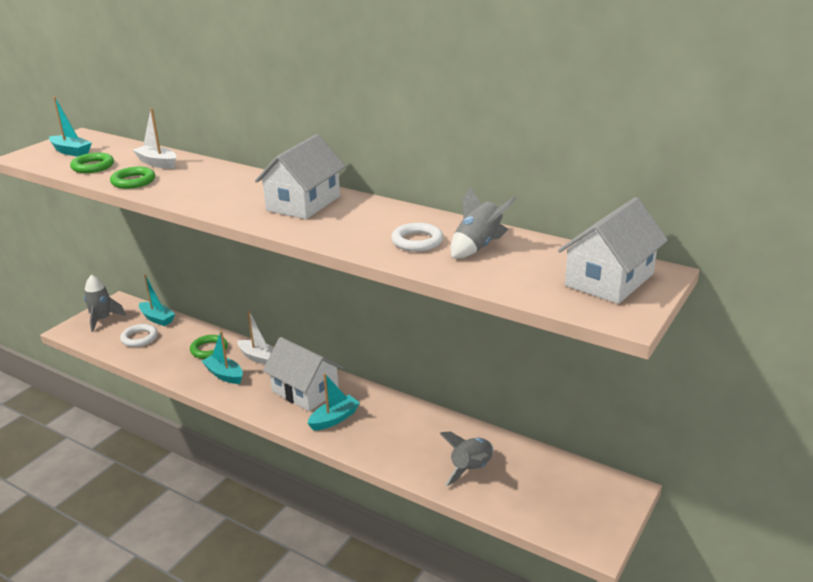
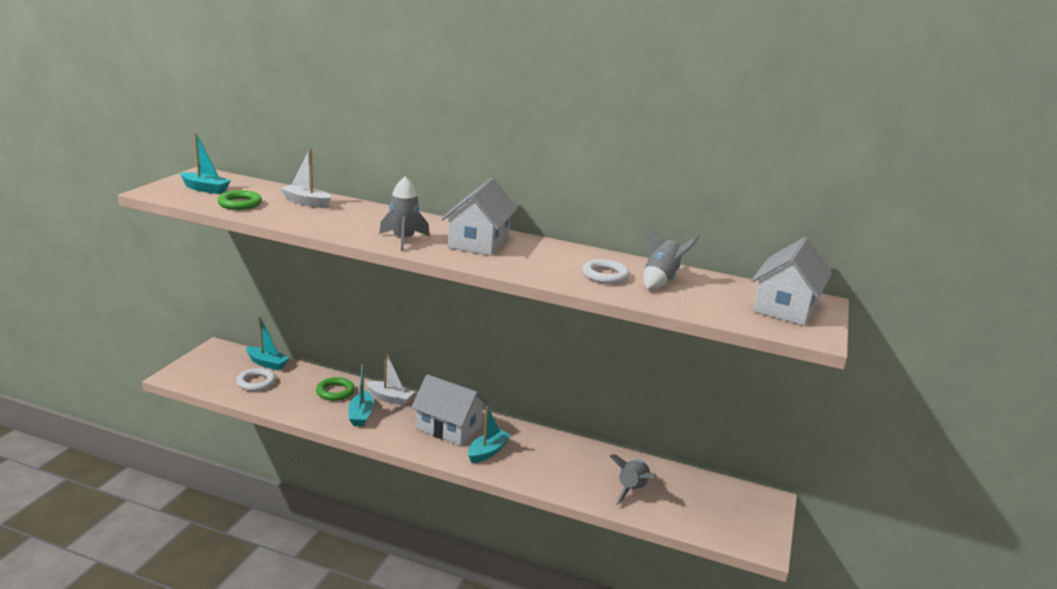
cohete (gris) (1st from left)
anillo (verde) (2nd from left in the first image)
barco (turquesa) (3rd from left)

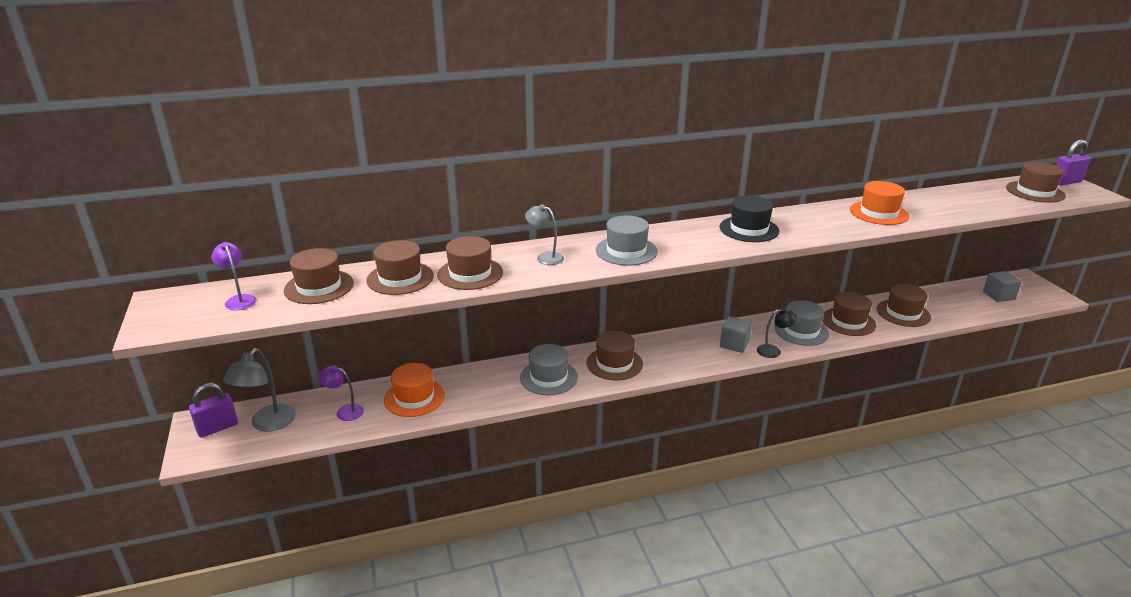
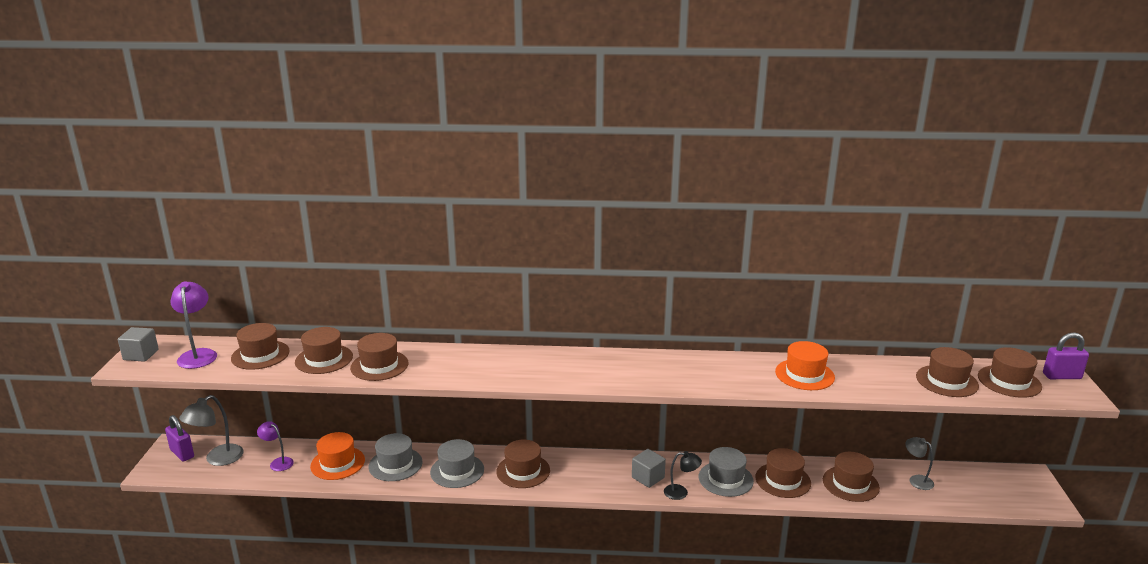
candado (morado) (1st from left)
lámpara (morado) (1st from left)
lámpara (gris) (2nd from left)
sombrero (gris) (1st from left)
sombrero (negro)
cubo (gris) (1st from left)
sombrero (marrón) (7th from left)

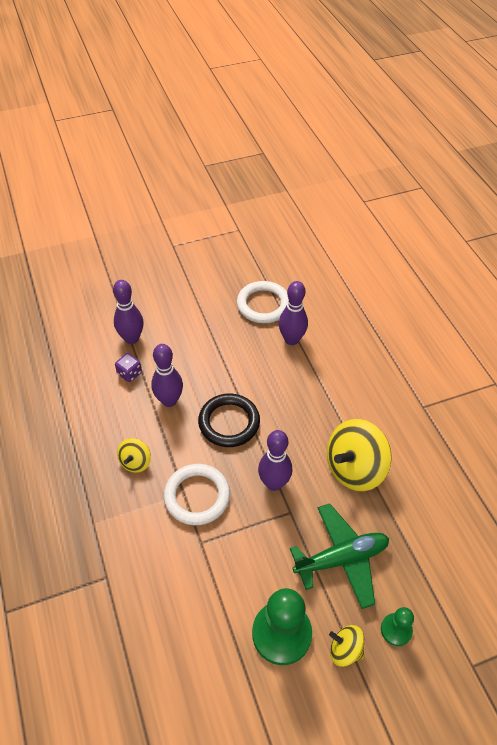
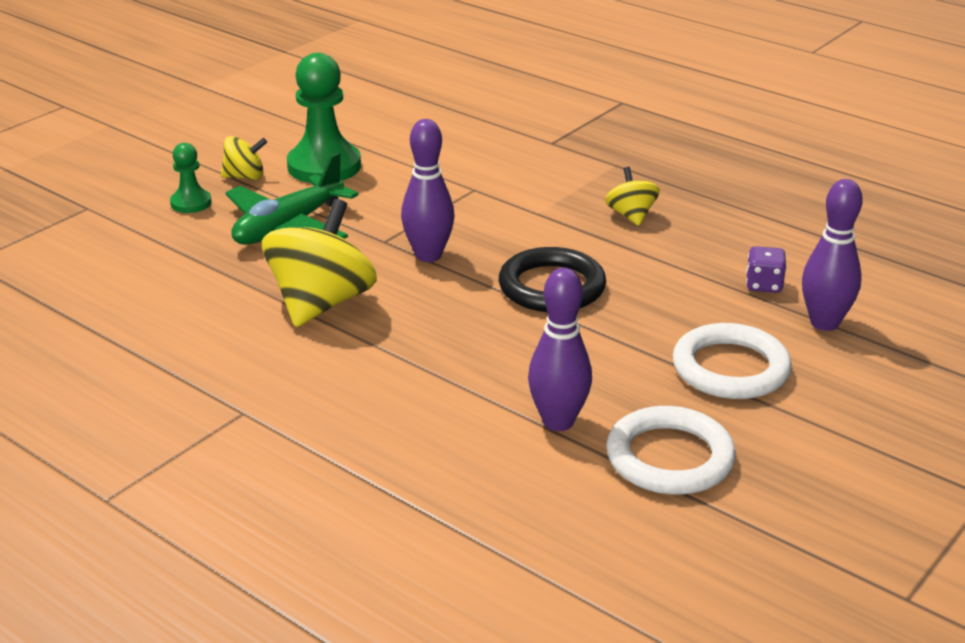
bolo (morado) (2nd from left in the first image)
anillo (blanco) (2nd from left)

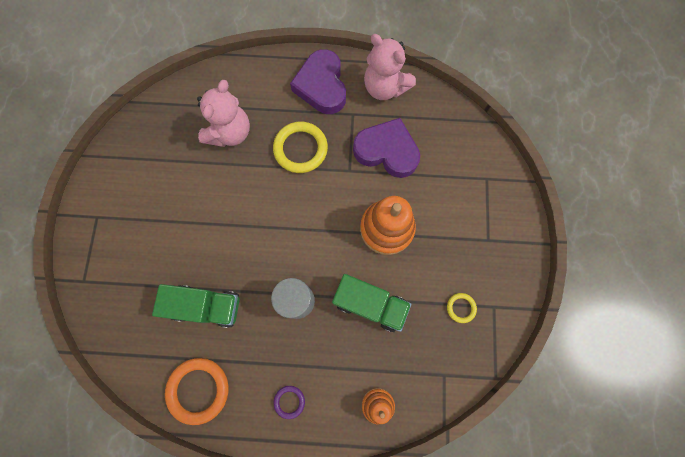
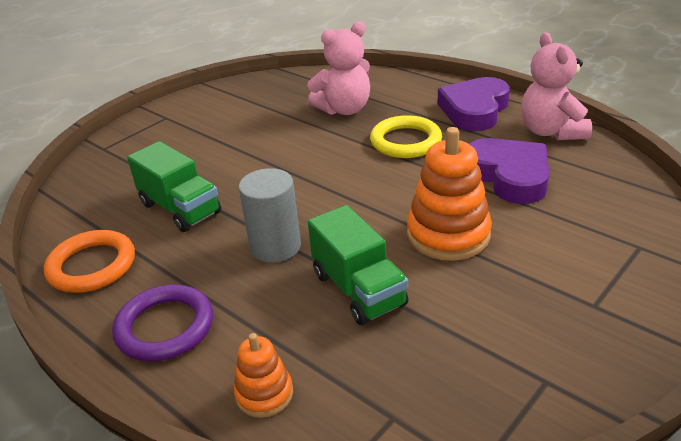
anillo (morado)
anillo (amarillo) (2nd from left in the first image)

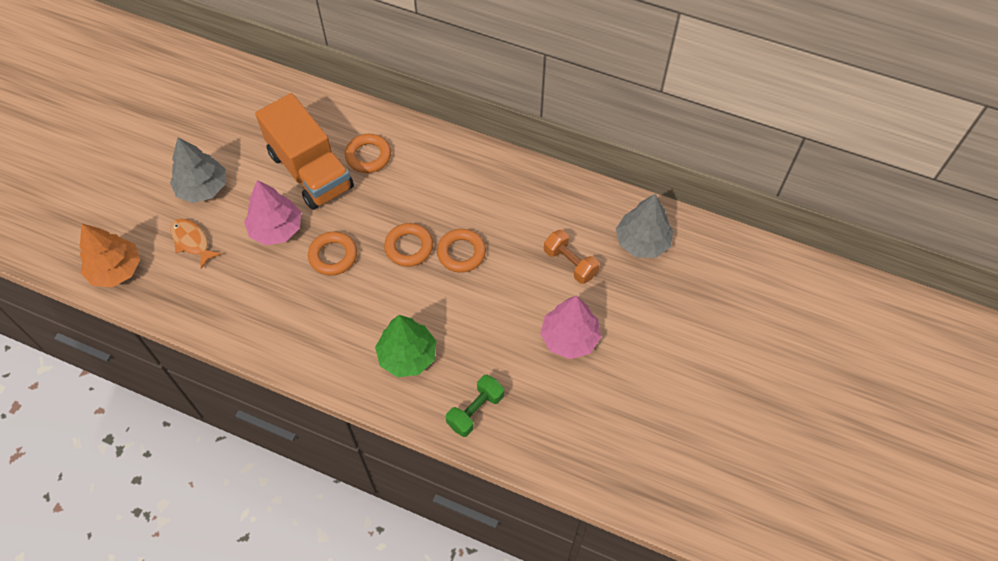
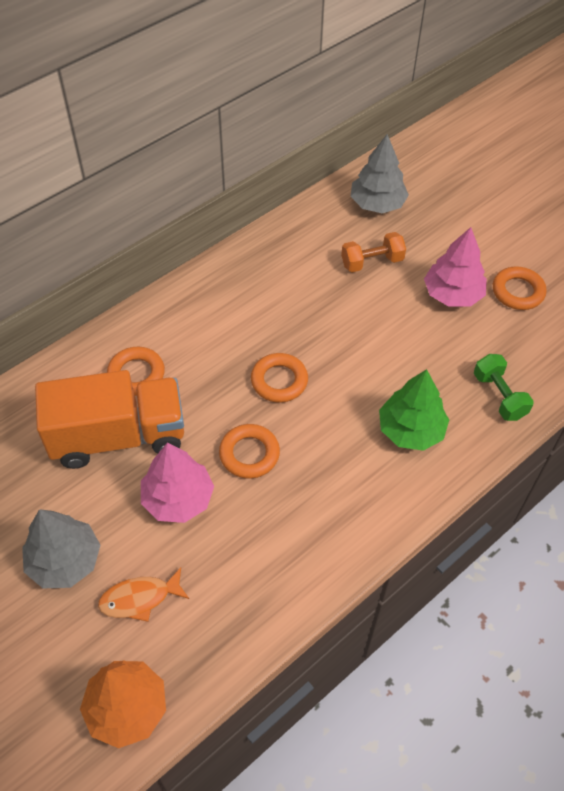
anillo (naranja) (4th from left)

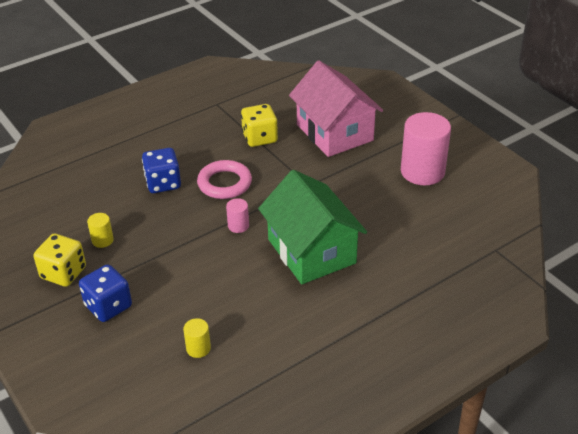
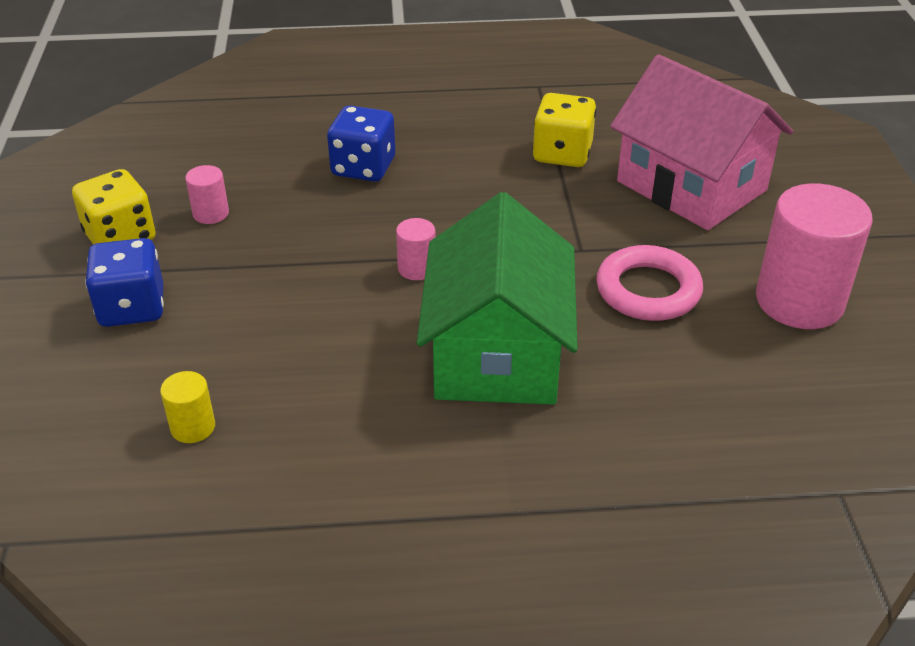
cilindro (rosa) (1st from left)
anillo (rosa)
casa (rosa)

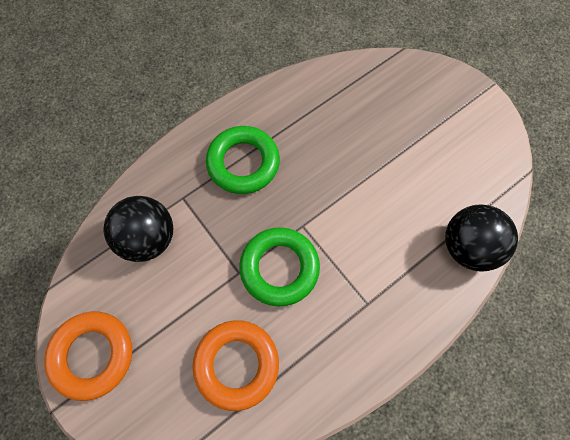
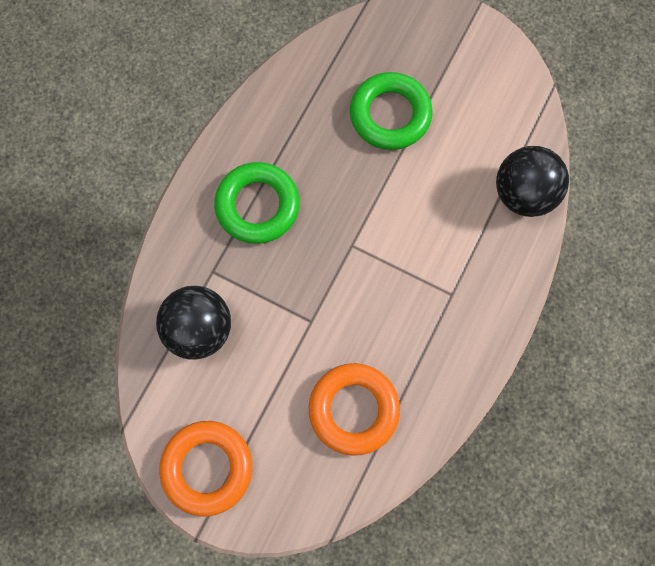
anillo (verde) (2nd from left)

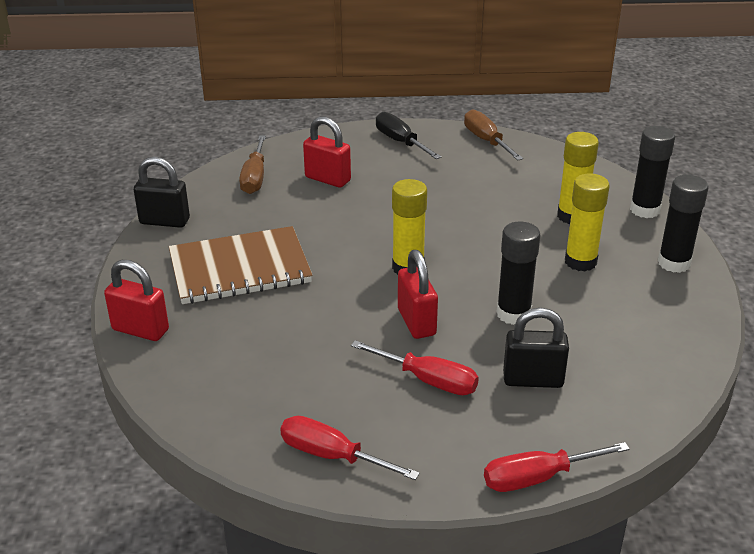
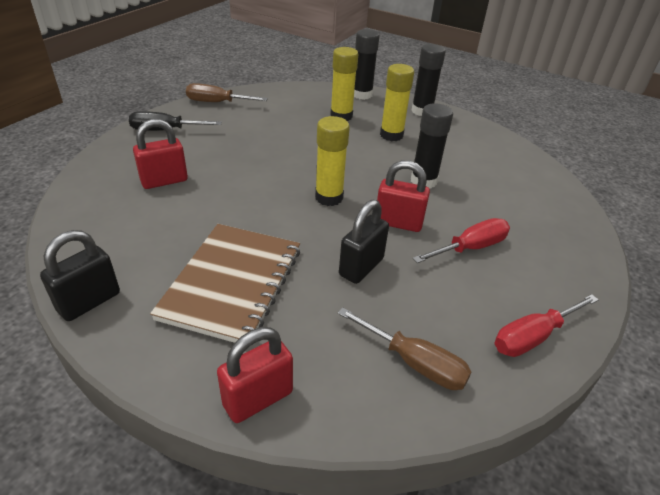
destornillador (marrón) (2nd from left)
destornillador (rojo) (3rd from left in the first image)
candado (negro) (2nd from left)

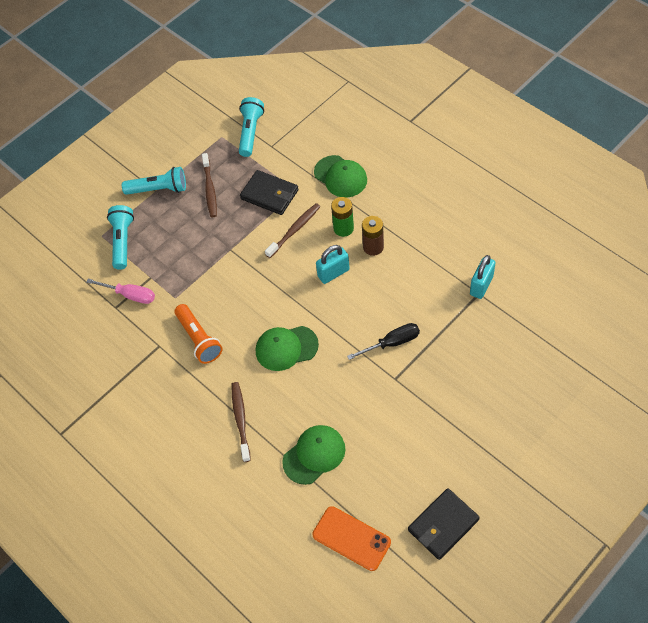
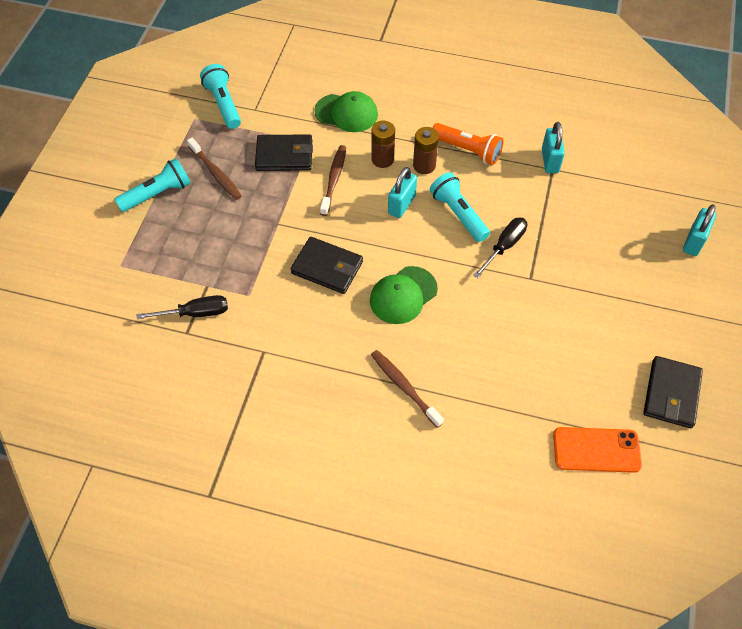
destornillador (negro) (1st from left)
lámpara de mano (turquesa) (3rd from left)
lámpara de mano (naranja)
gorra (verde) (2nd from left in the first image)
pila (marrón) (1st from left)
cartera (negro) (2nd from left)
candado (turquesa) (3rd from left)

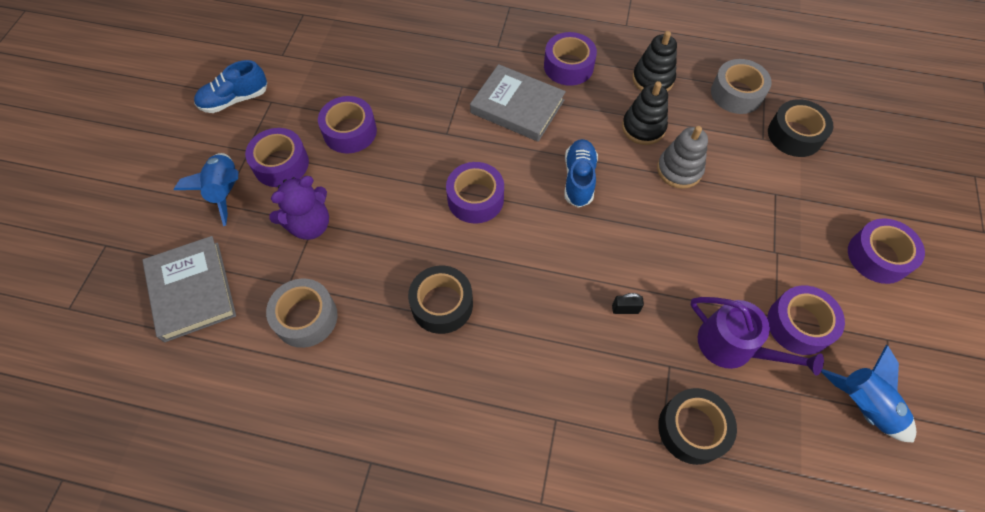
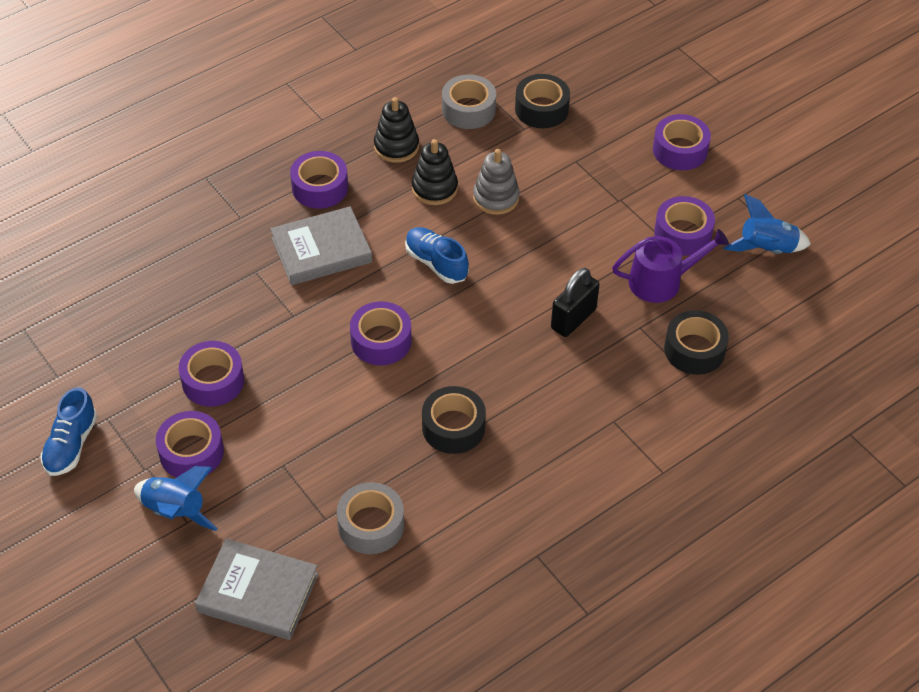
osito (morado)
candado (negro)

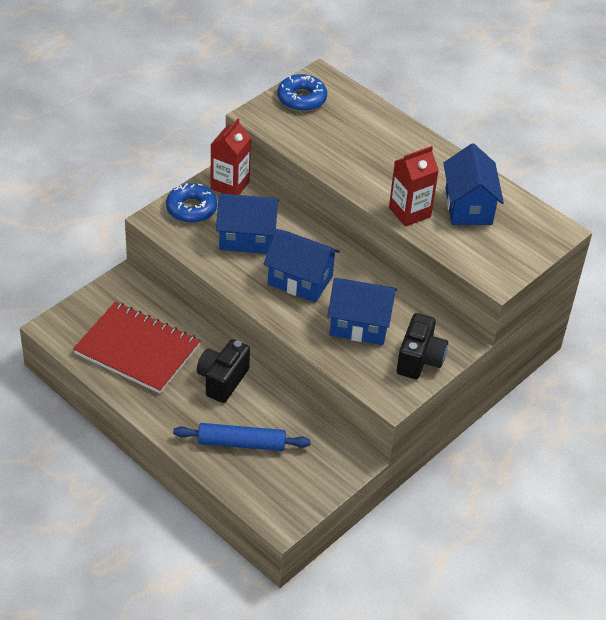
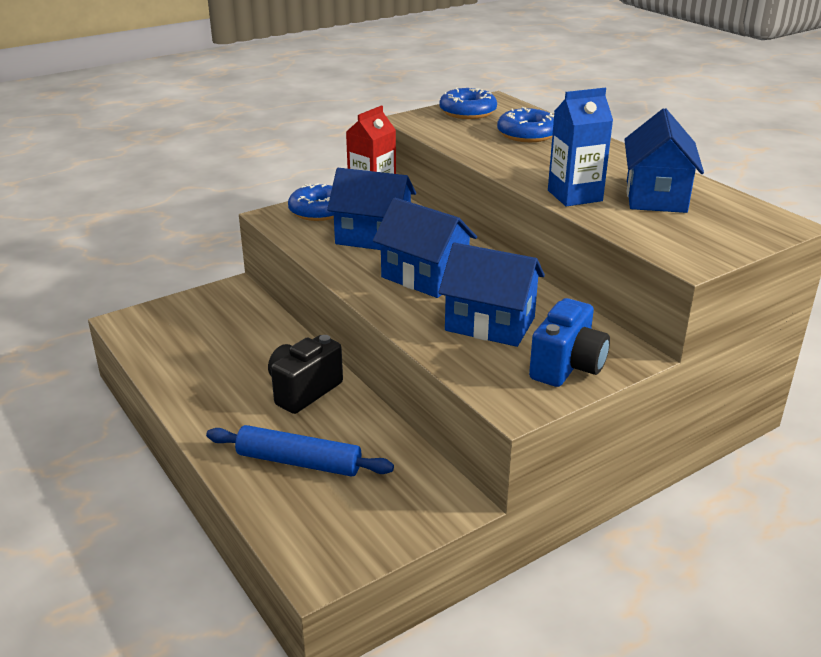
cuaderno (rojo)
cartón de leche (azul)
cámara (azul)
rosquilla (azul) (3rd from left)

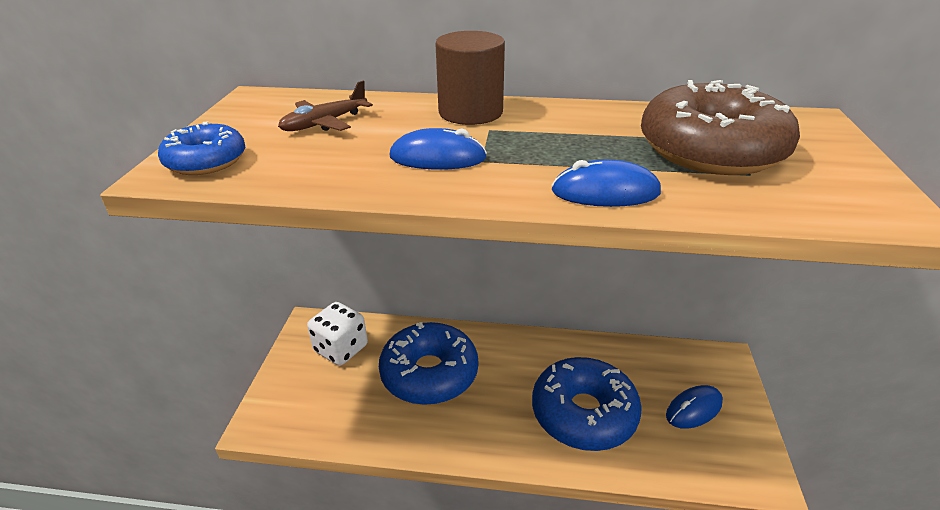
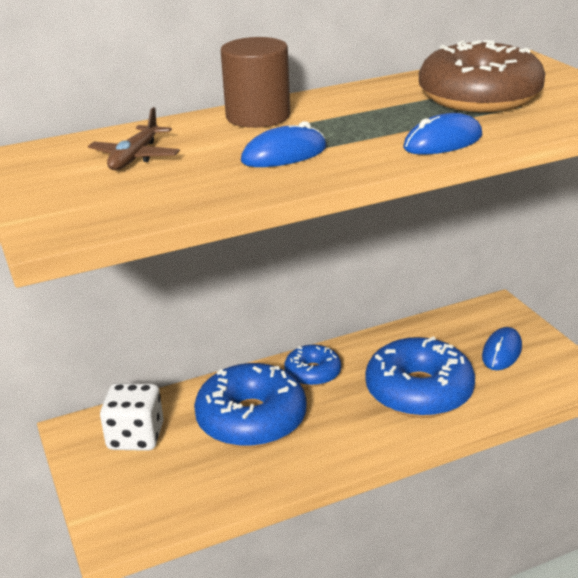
rosquilla (azul) (2nd from left)

